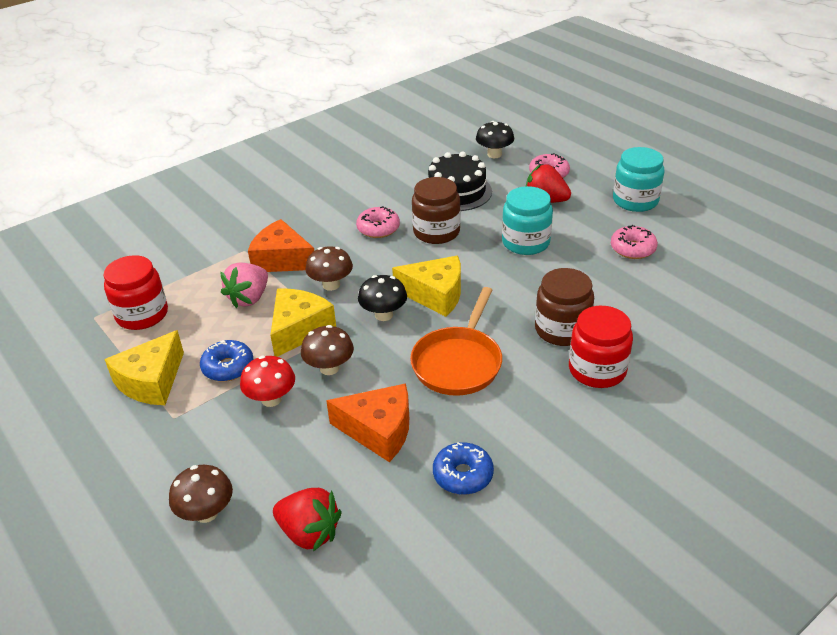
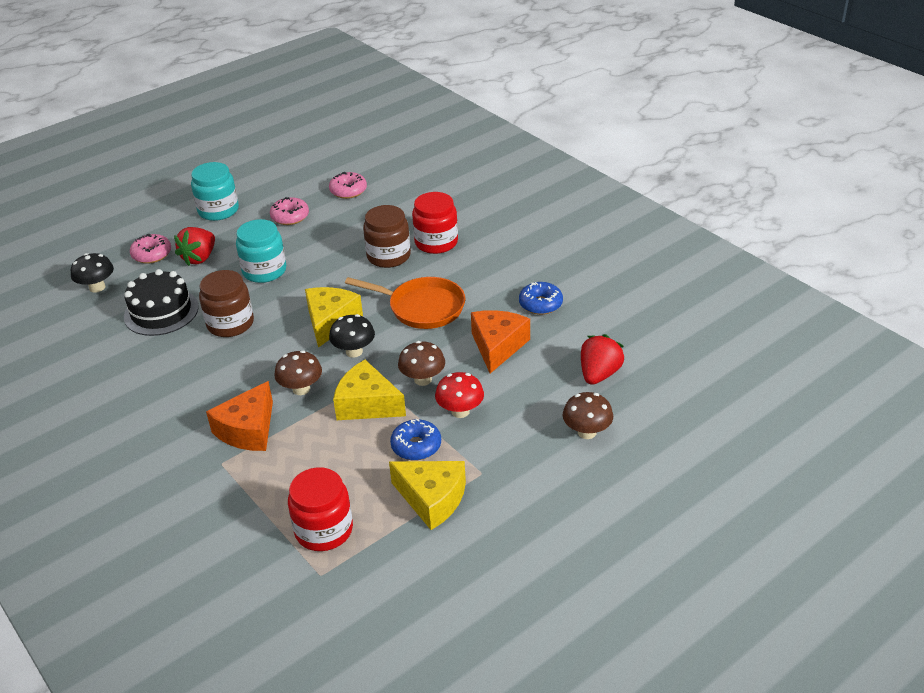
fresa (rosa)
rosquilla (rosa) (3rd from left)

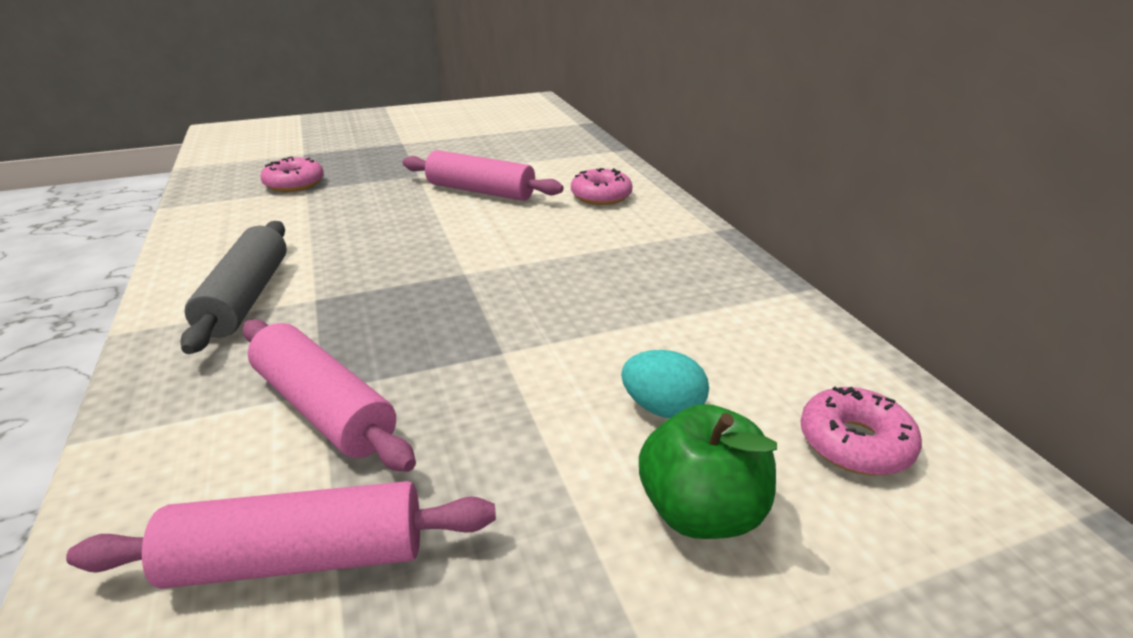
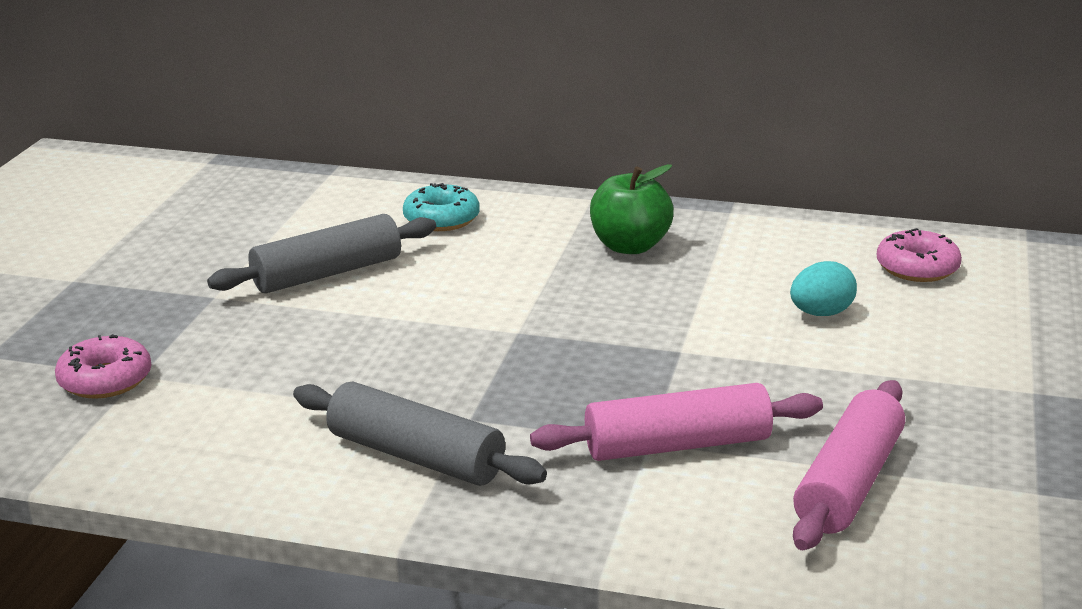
rodillo (gris) (1st from left)
rosquilla (turquesa)
manzana (verde)

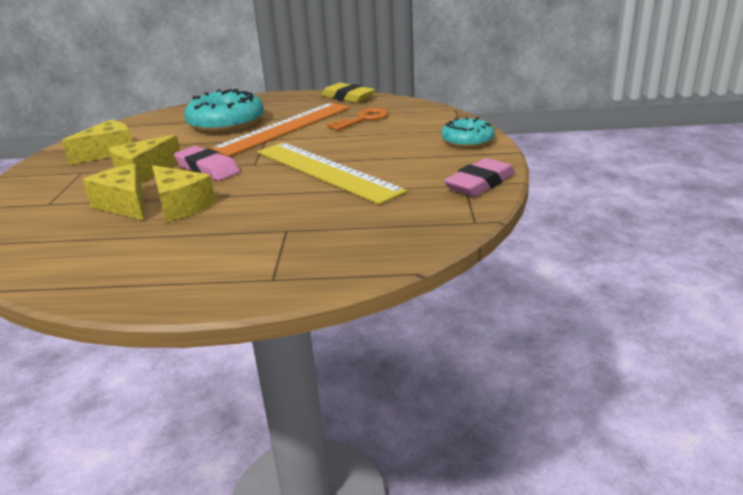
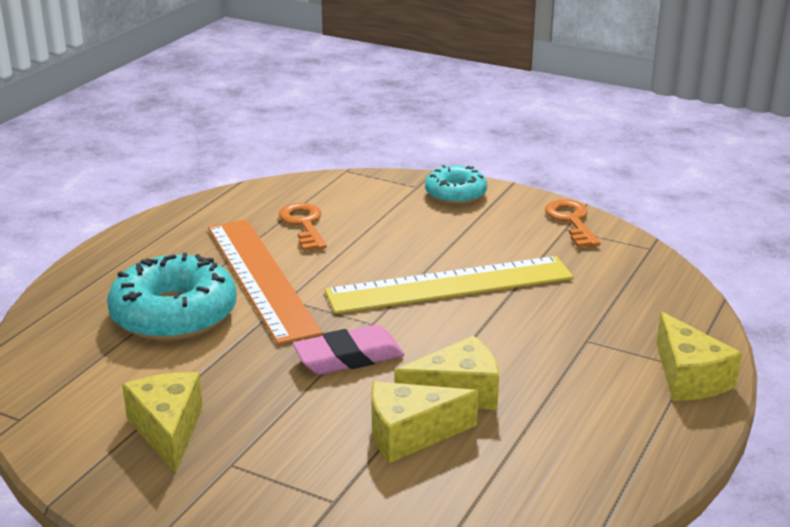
queso (amarillo) (4th from left)
goma de borrar (amarillo)
llave (naranja) (2nd from left)

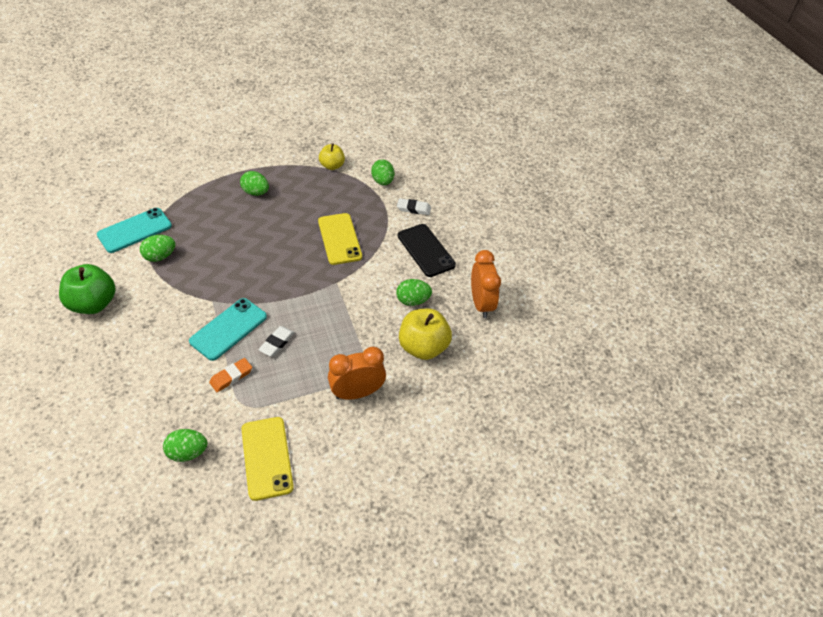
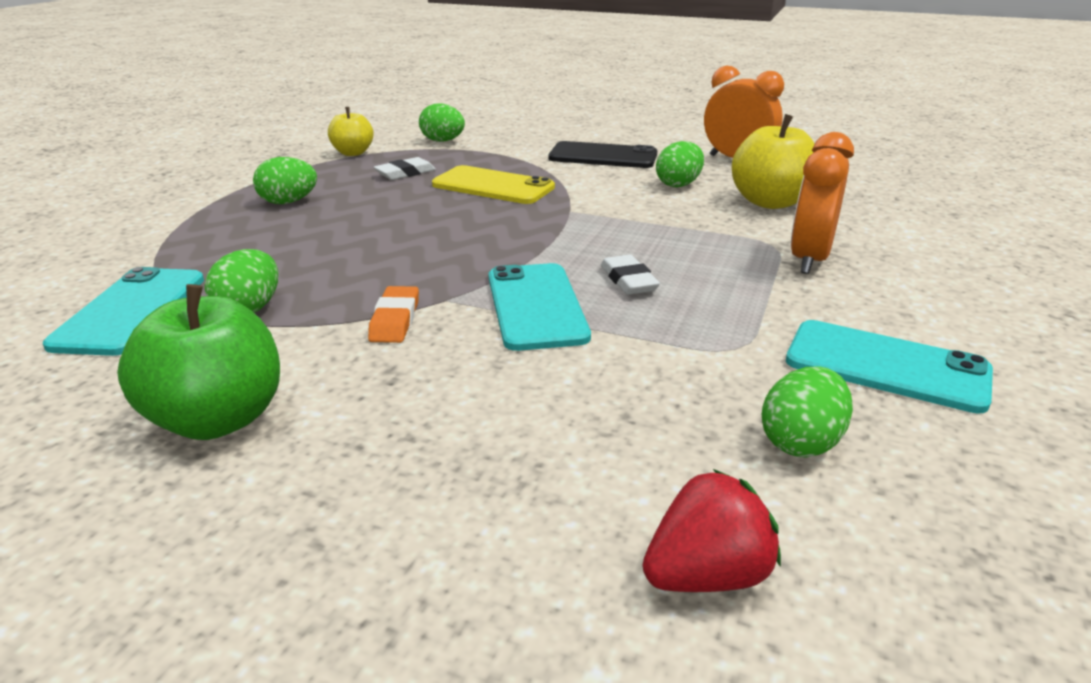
goma de borrar (naranja)
móvil (turquesa) (3rd from left)
goma de borrar (blanco) (1st from left)
fresa (rojo)

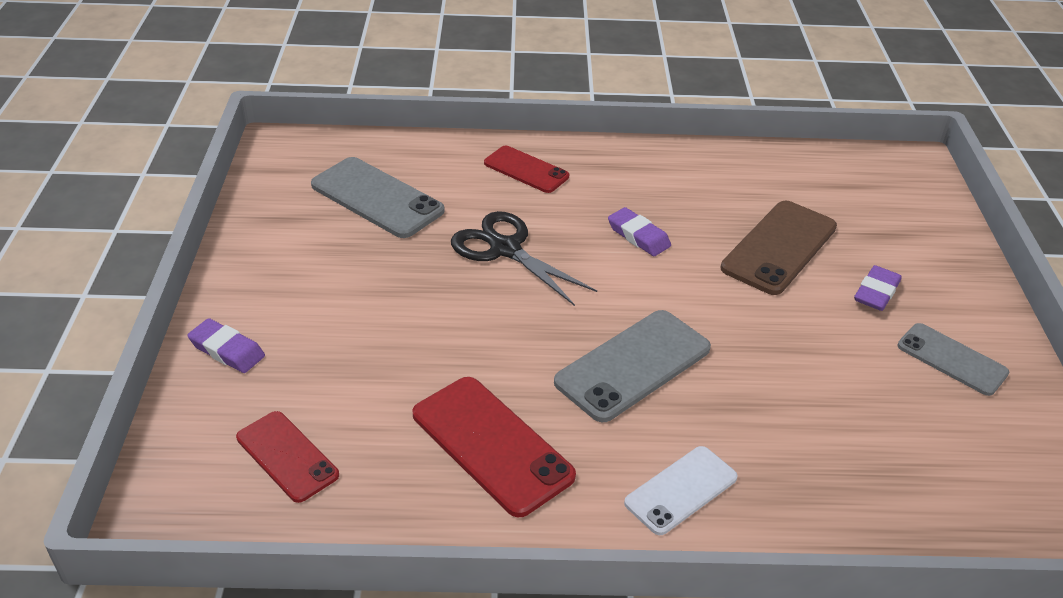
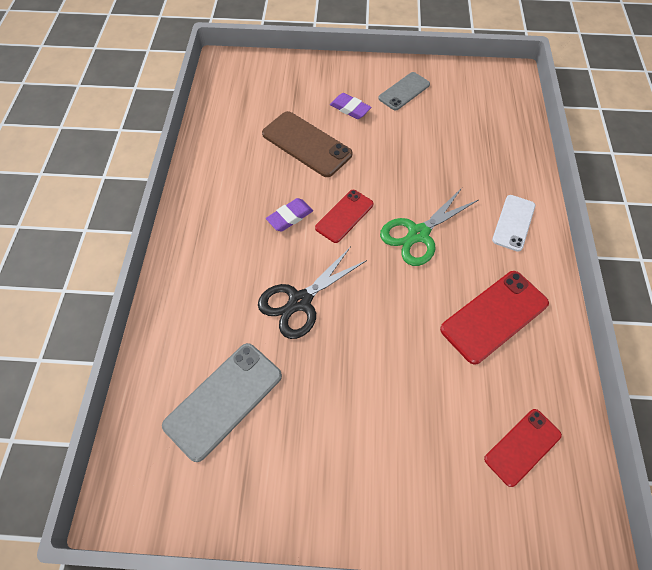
goma de borrar (morado) (1st from left in the first image)
móvil (rojo) (1st from left)
tijeras (verde)
móvil (blanco)

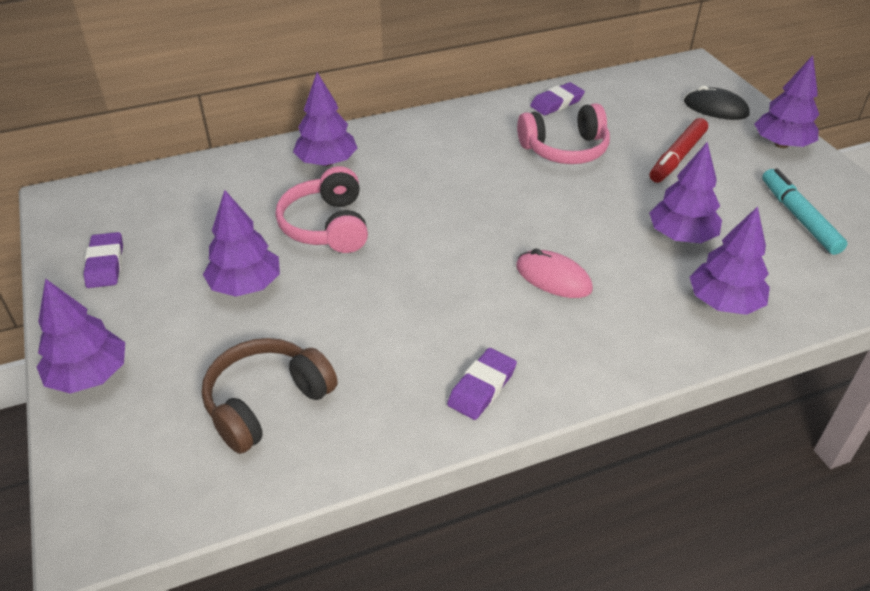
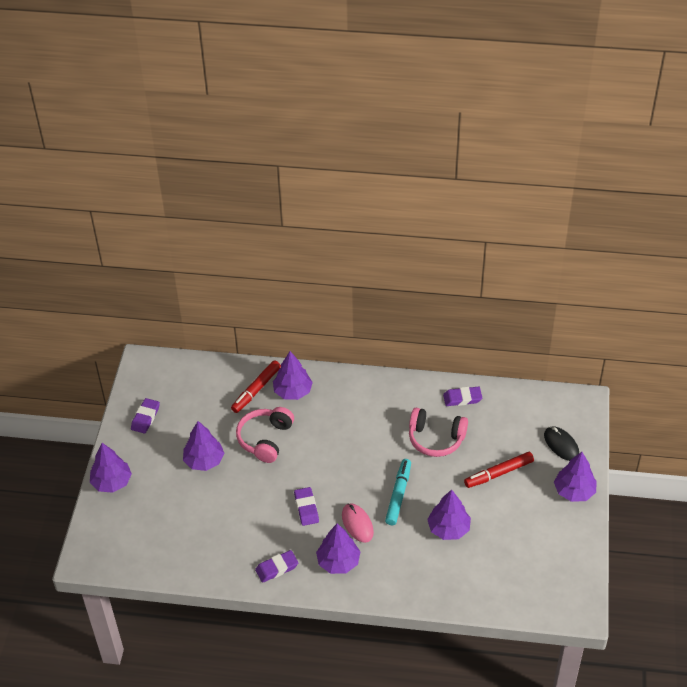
auriculares (marrón)
árbol (morado) (4th from left)
rotulador (turquesa)
rotulador (rojo) (1st from left)
goma de borrar (morado) (3rd from left)

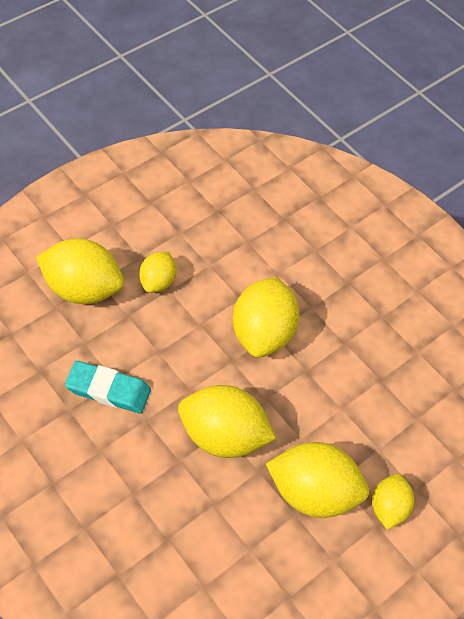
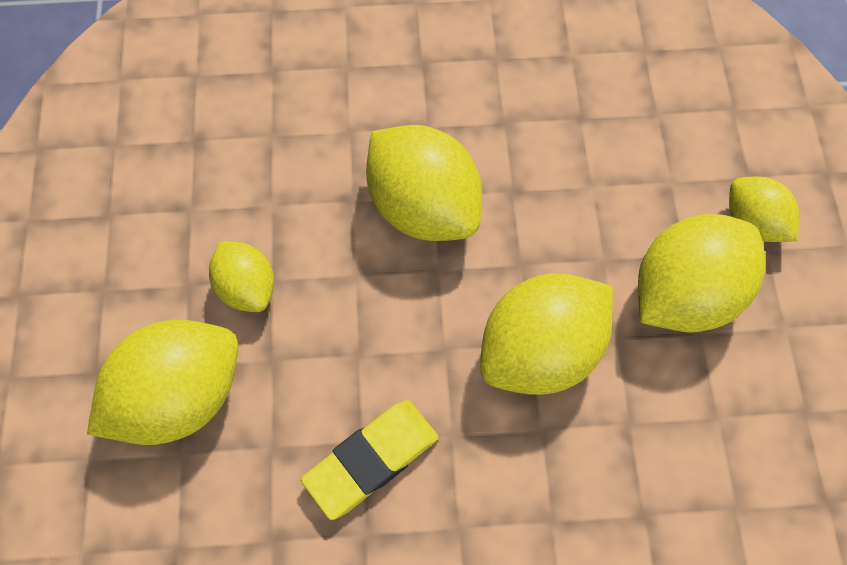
goma de borrar (amarillo)

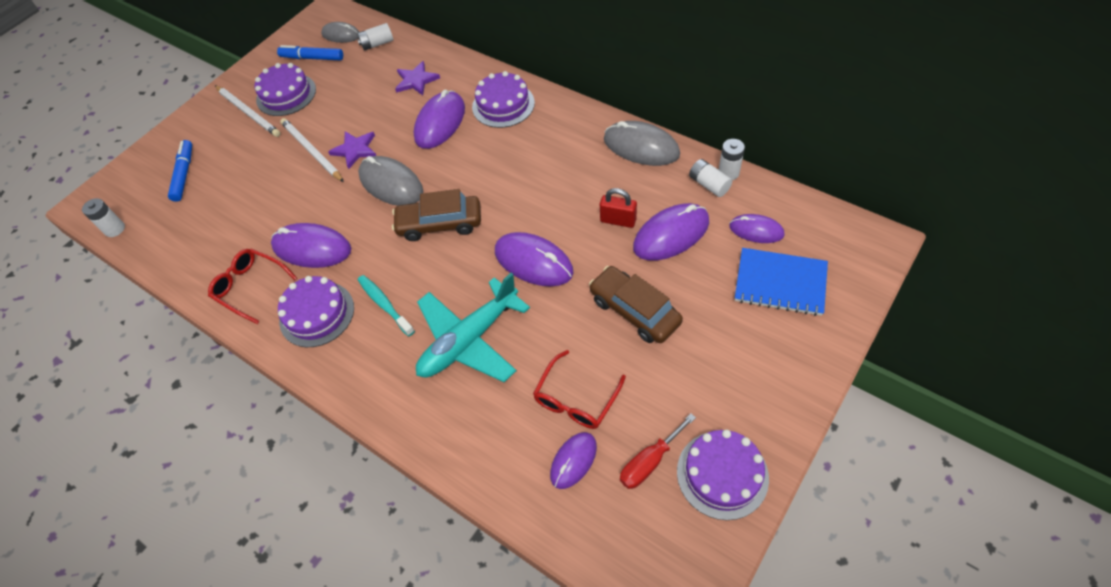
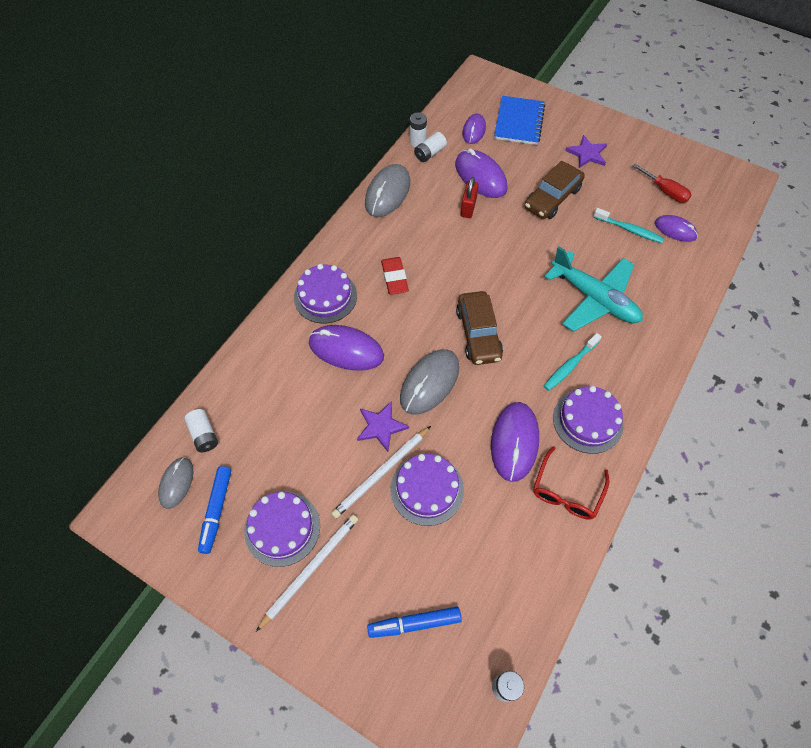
estrella (morado) (2nd from left)
ratón (morado) (3rd from left in the first image)
cepillo de dientes (turquesa) (2nd from left)
tarta (morado) (3rd from left)
goma de borrar (rojo)

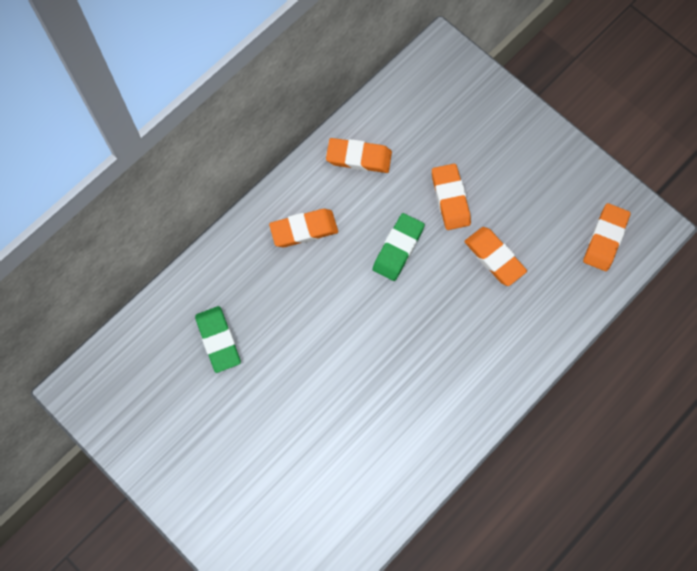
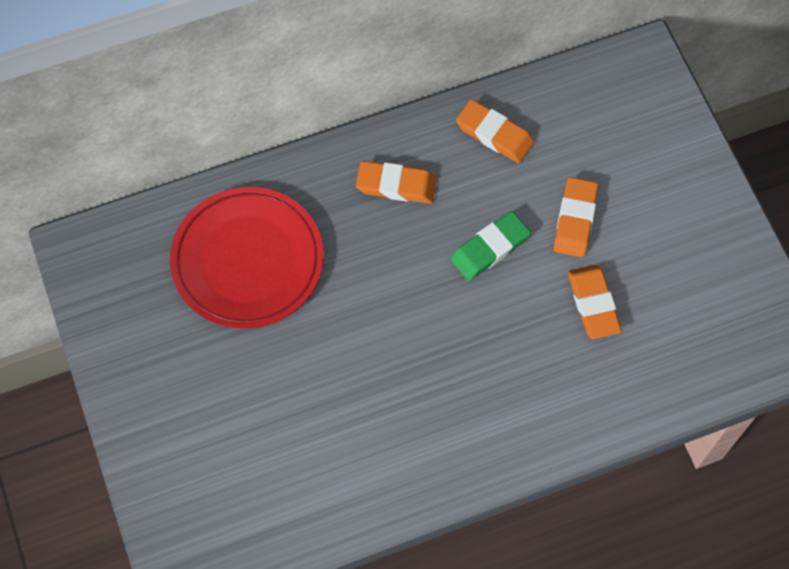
plato (rojo)
goma de borrar (naranja) (5th from left in the first image)

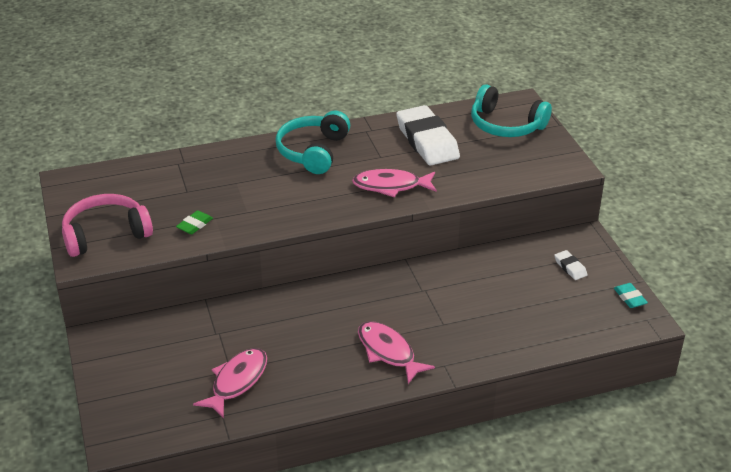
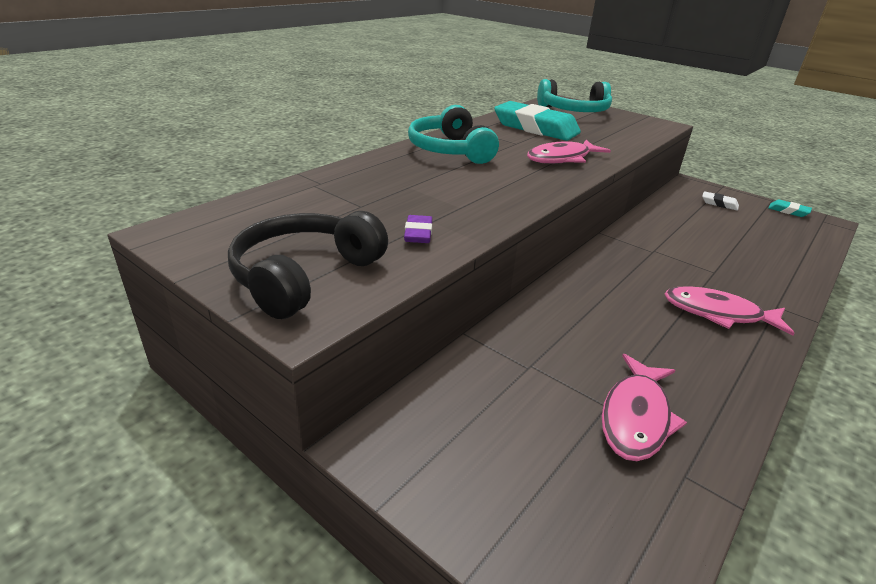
auriculares (negro)
goma de borrar (morado)
pez (rosa) (2nd from left)
goma de borrar (turquesa) (1st from left)

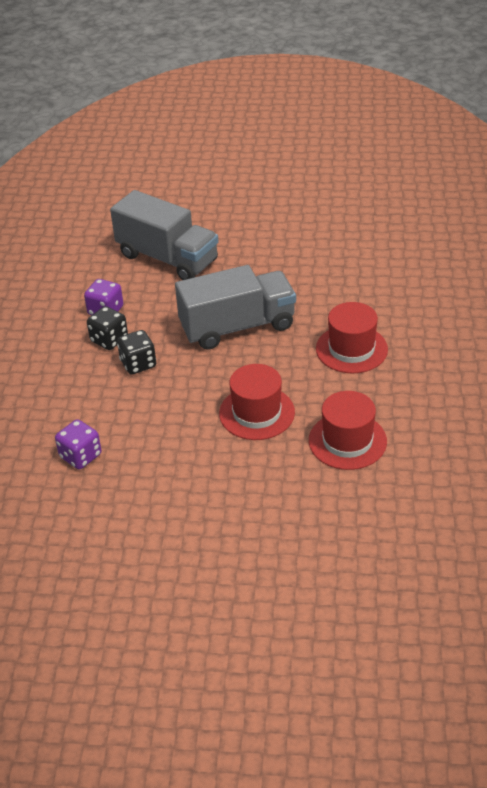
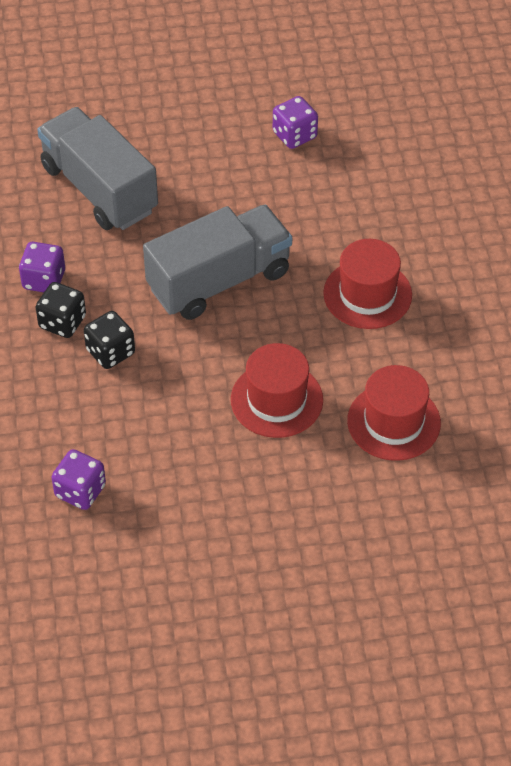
camión (gris) (1st from left)
dado (morado) (3rd from left)

